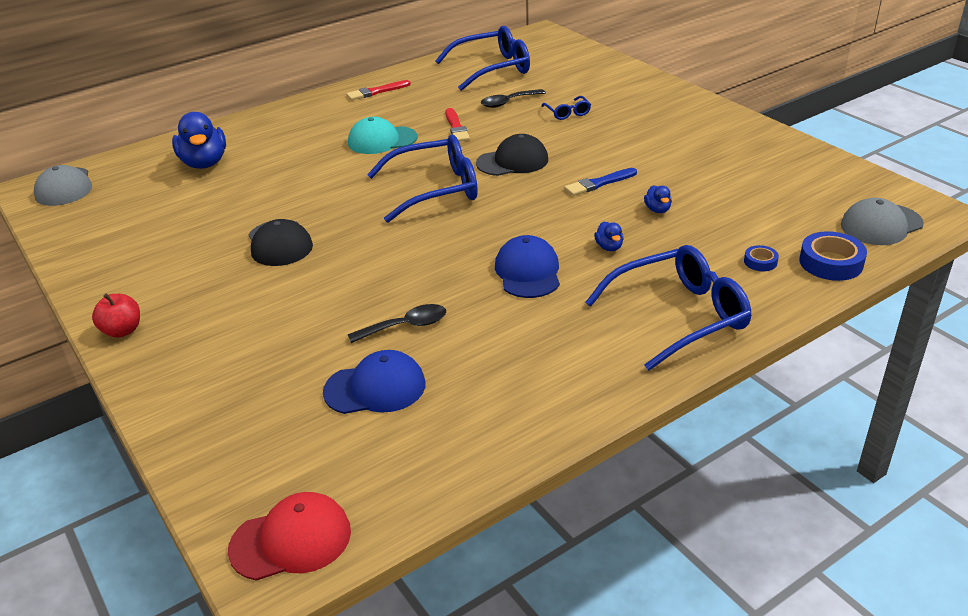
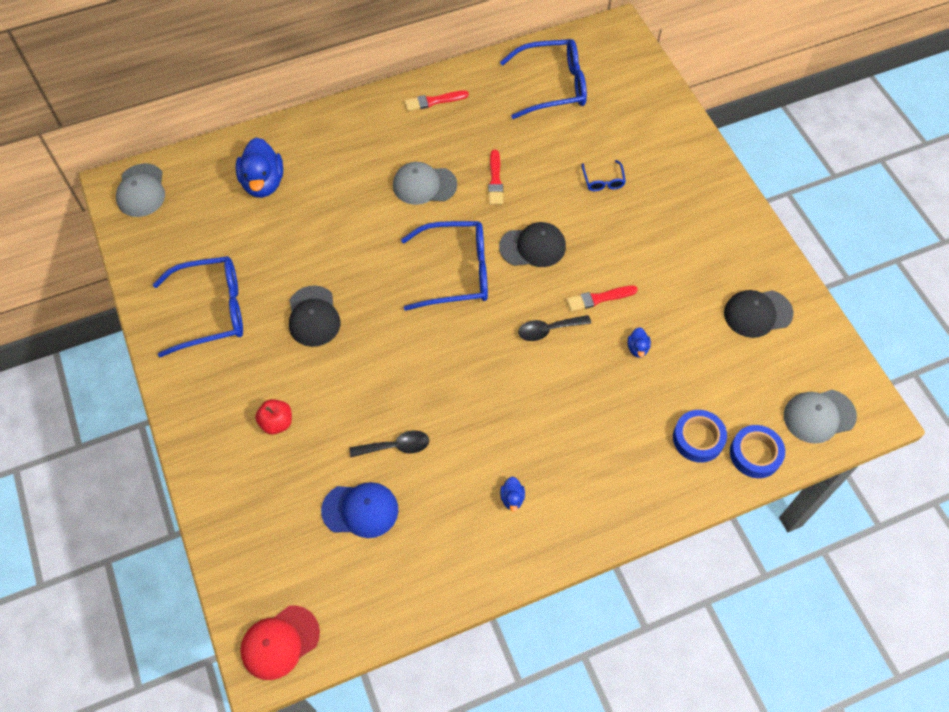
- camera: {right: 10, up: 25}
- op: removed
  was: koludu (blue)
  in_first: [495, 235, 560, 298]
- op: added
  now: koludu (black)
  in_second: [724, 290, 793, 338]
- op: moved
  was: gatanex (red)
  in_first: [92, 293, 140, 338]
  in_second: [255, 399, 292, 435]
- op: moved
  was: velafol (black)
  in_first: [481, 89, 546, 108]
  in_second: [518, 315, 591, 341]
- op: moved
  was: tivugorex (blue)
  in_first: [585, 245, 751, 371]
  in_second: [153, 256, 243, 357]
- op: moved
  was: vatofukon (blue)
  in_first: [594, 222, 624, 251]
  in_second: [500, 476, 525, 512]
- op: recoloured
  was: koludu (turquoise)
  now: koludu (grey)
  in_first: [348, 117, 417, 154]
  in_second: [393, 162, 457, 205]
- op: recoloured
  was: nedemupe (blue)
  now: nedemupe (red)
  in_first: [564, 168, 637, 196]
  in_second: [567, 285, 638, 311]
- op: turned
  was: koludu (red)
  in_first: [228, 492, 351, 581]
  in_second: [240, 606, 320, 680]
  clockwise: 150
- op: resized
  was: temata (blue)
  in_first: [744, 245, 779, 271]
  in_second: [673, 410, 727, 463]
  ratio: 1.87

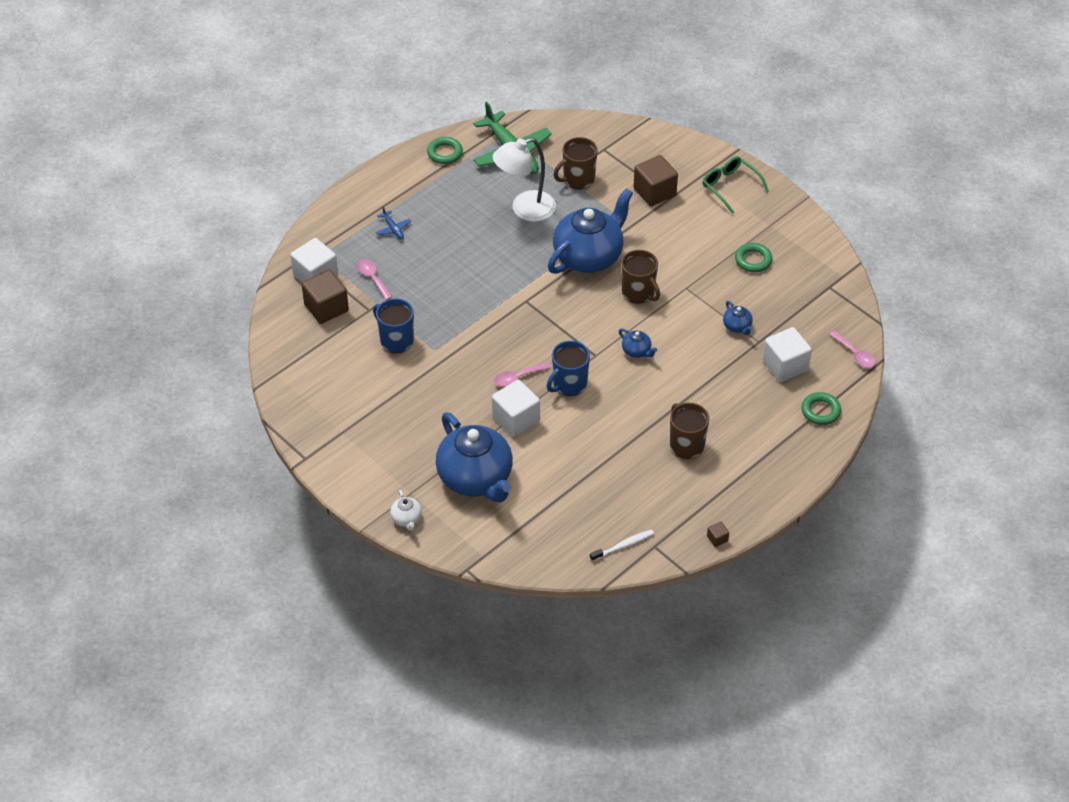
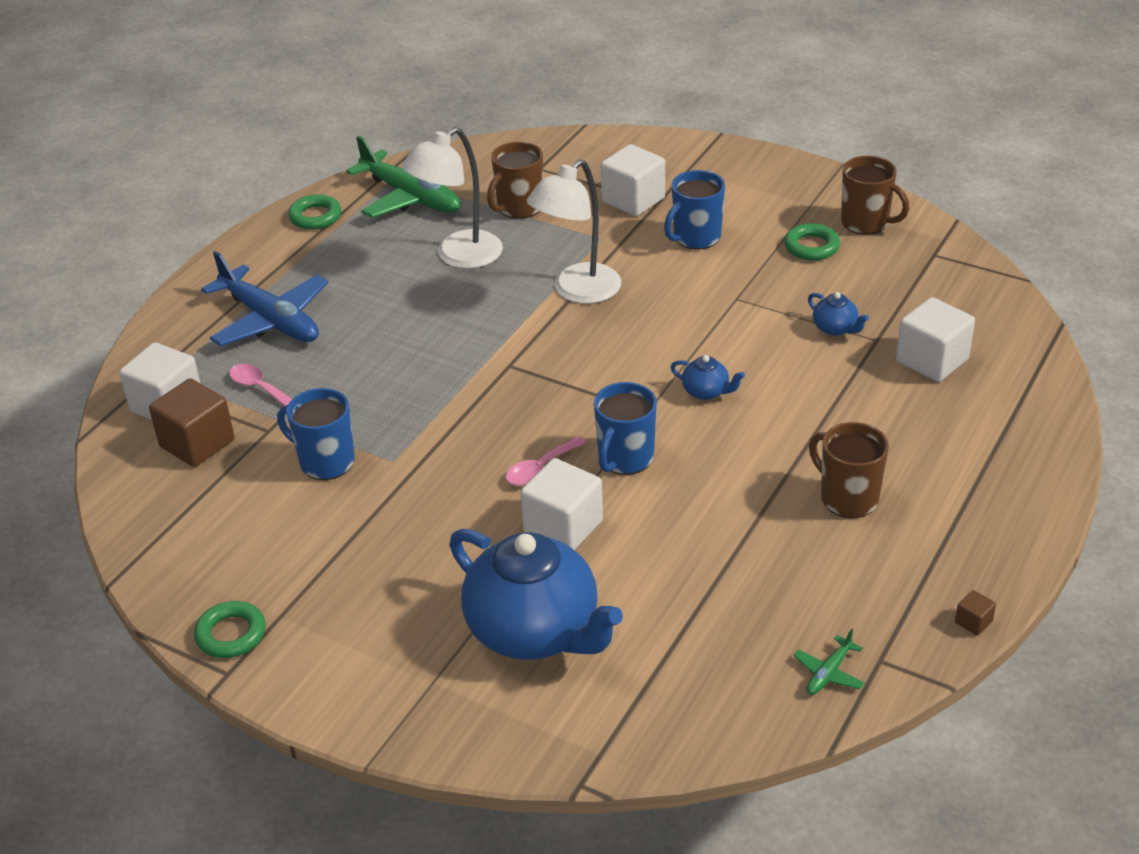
- camera: {right: -15, up: -10}
- op: removed
  was: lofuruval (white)
  in_first: [390, 490, 422, 531]
- op: removed
  was: tivugorex (green)
  in_first: [703, 156, 769, 214]
- op: removed
  was: velafol (pink)
  in_first: [829, 331, 876, 368]
- op: added
  now: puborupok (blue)
  in_second: [664, 170, 725, 250]
- op: moved
  was: puborupok (brown)
  in_first: [621, 250, 660, 304]
  in_second: [841, 156, 909, 235]
- op: moved
  was: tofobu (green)
  in_first: [801, 392, 841, 425]
  in_second: [194, 601, 266, 658]
- op: replaced
  was: lofuruval (blue)
  now: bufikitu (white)
  in_first: [548, 188, 633, 274]
  in_second: [527, 159, 621, 304]
- op: replaced
  was: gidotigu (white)
  now: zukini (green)
  in_first: [590, 530, 654, 562]
  in_second: [793, 629, 865, 695]
- op: recoloured
  was: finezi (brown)
  now: finezi (white)
  in_first: [633, 155, 678, 206]
  in_second: [601, 144, 665, 216]
- op: resized
  was: zukini (blue)
  in_first: [376, 207, 411, 240]
  in_second: [201, 251, 329, 346]
  ratio: 2.34

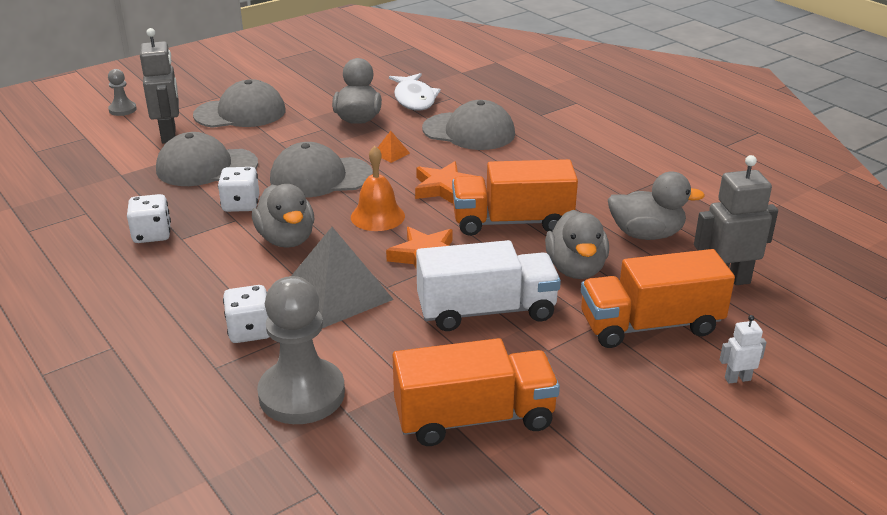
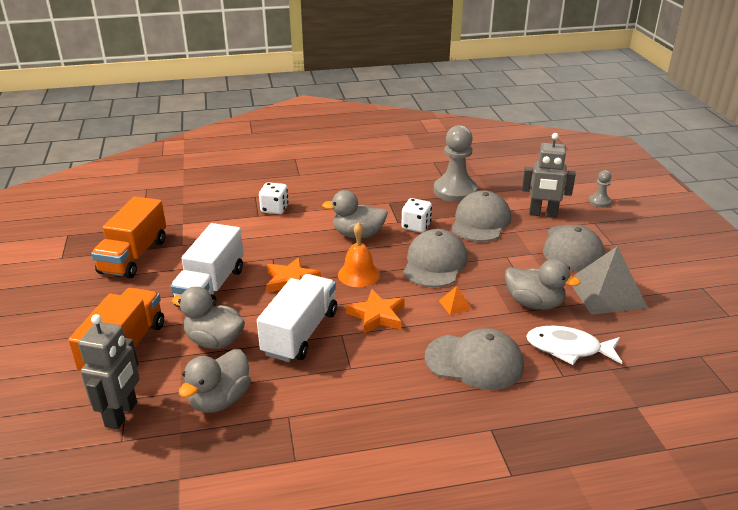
- camera: {right: 115, up: 0}
- op: removed
  was: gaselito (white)
  in_first: [127, 194, 171, 243]
- op: removed
  was: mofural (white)
  in_first: [720, 315, 767, 384]
- op: moved
  was: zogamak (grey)
  in_first: [257, 276, 345, 424]
  in_second: [434, 125, 478, 202]
- op: moved
  was: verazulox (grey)
  in_first: [291, 227, 394, 328]
  in_second: [572, 246, 648, 315]
- op: recoloured
  was: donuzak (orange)
  now: donuzak (white)
  in_first: [452, 159, 578, 236]
  in_second: [257, 274, 337, 362]
- op: turned
  was: koludu (grey)
  in_first: [422, 100, 515, 150]
  in_second: [425, 328, 524, 390]
  clockwise: -120

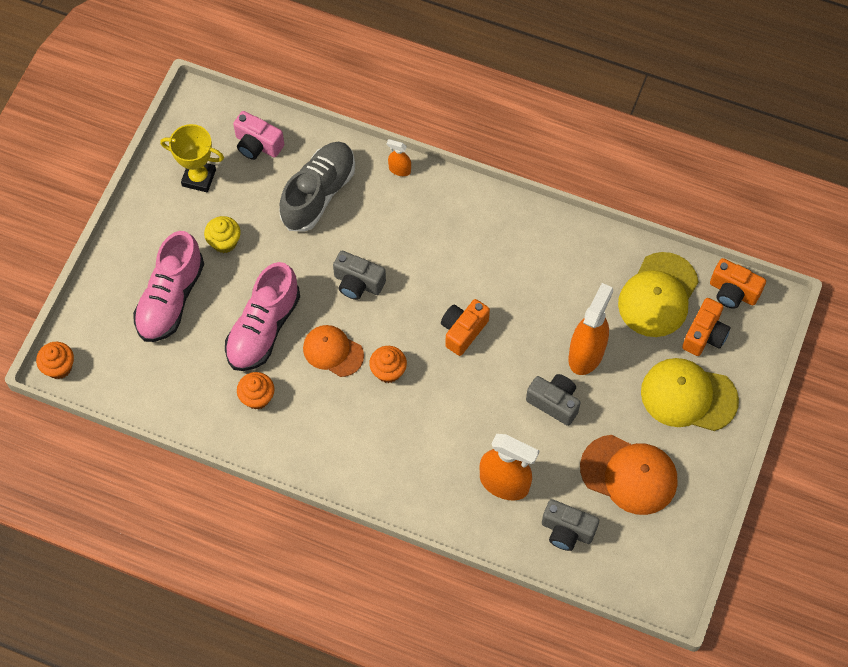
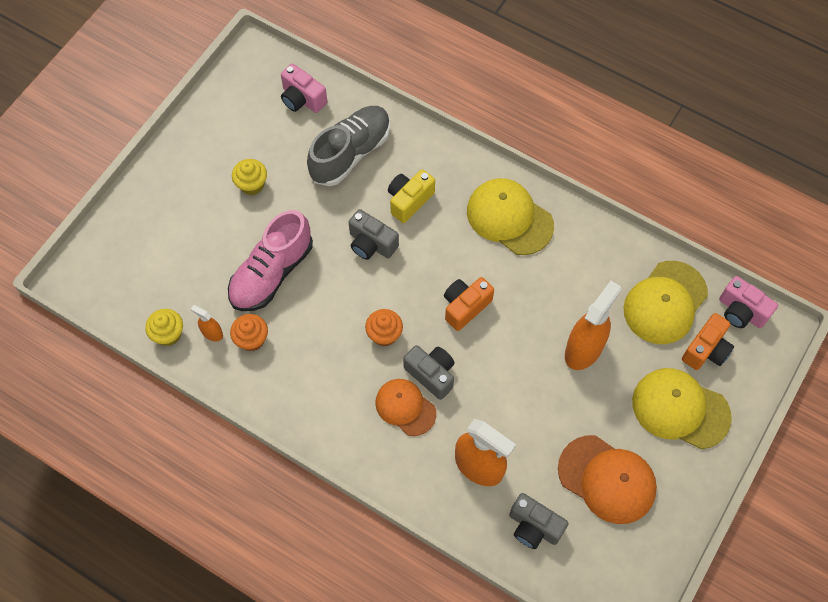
- camera: {right: 10, up: 0}
- op: removed
  was: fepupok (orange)
  in_first: [36, 342, 74, 379]
- op: removed
  was: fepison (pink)
  in_first: [133, 231, 204, 342]
- op: removed
  was: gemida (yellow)
  in_first: [160, 124, 224, 192]
- op: added
  now: fepupok (yellow)
  in_second: [145, 309, 183, 346]
- op: added
  now: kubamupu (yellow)
  in_second: [388, 169, 435, 223]
- op: added
  now: koludu (yellow)
  in_second: [467, 178, 554, 255]
- op: moved
  was: koludu (orange)
  in_first: [303, 325, 364, 377]
  in_second: [375, 379, 436, 436]
- op: moved
  was: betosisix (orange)
  in_first: [386, 139, 411, 176]
  in_second: [191, 305, 223, 341]
- op: moved
  was: kubamupu (grey)
  in_first: [526, 374, 581, 426]
  in_second: [403, 345, 454, 400]
- op: recoloured
  was: kubamupu (orange)
  now: kubamupu (pink)
  in_first: [710, 258, 766, 309]
  in_second: [719, 276, 778, 328]

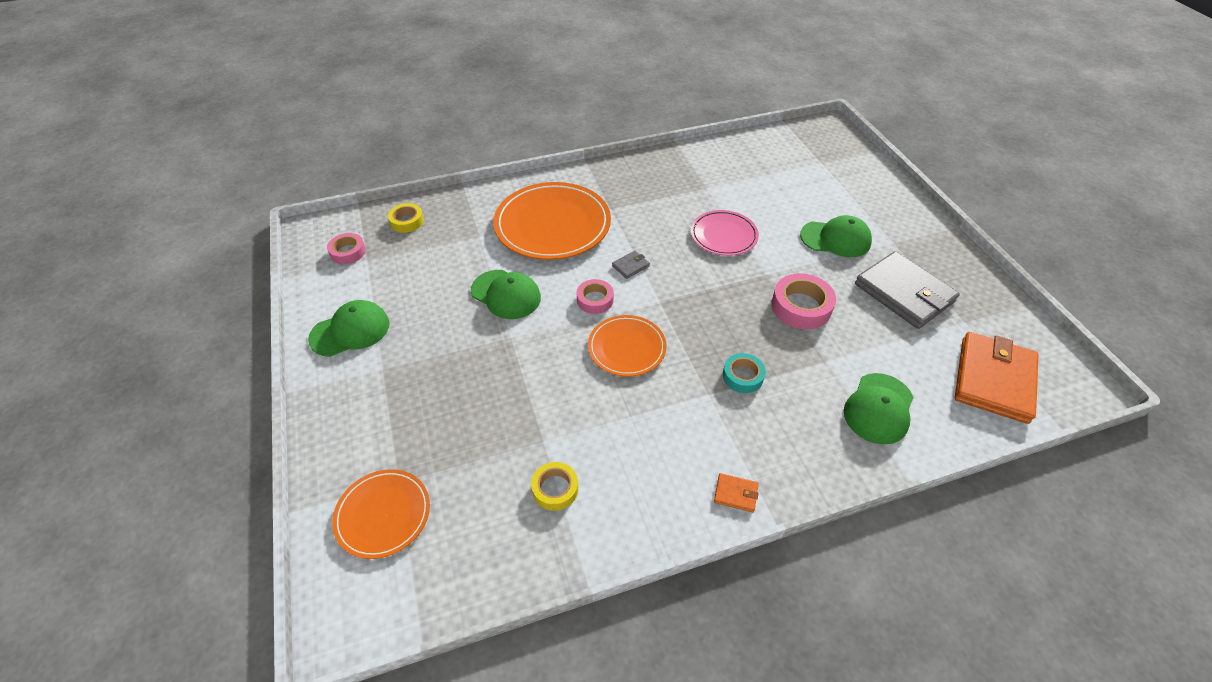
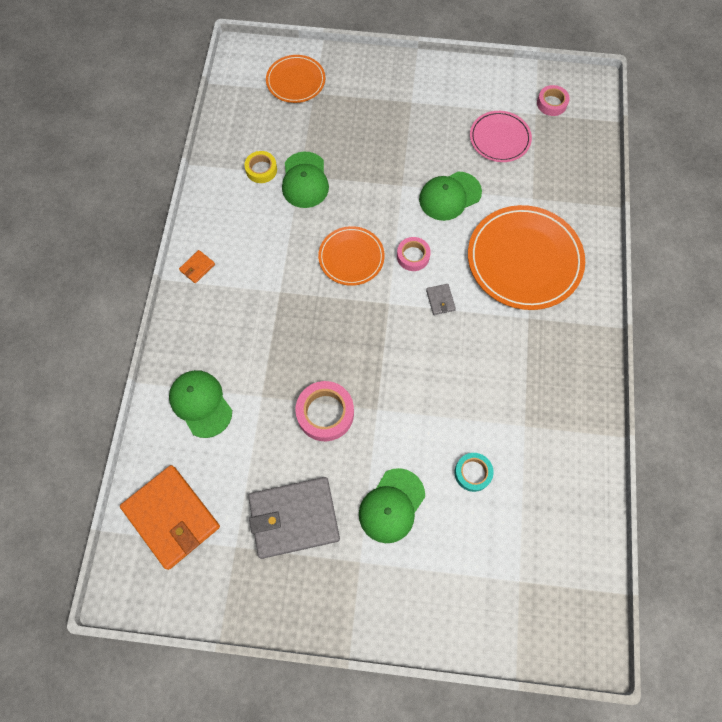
- camera: {right: 115, up: 20}
- op: removed
  was: temata (yellow)
  in_first: [388, 203, 424, 233]
- op: moved
  was: koludu (green)
  in_first: [308, 300, 390, 357]
  in_second: [282, 152, 329, 208]
- op: moved
  was: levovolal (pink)
  in_first: [691, 210, 759, 256]
  in_second: [470, 111, 532, 162]
- op: moved
  was: temata (turquoise)
  in_first: [723, 353, 766, 393]
  in_second: [455, 453, 494, 492]

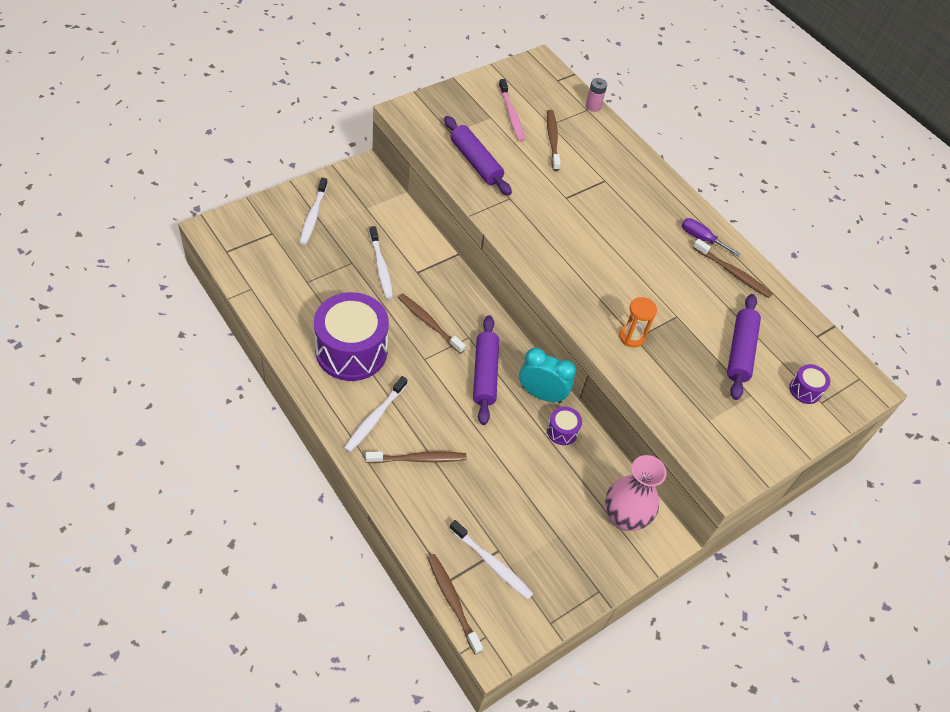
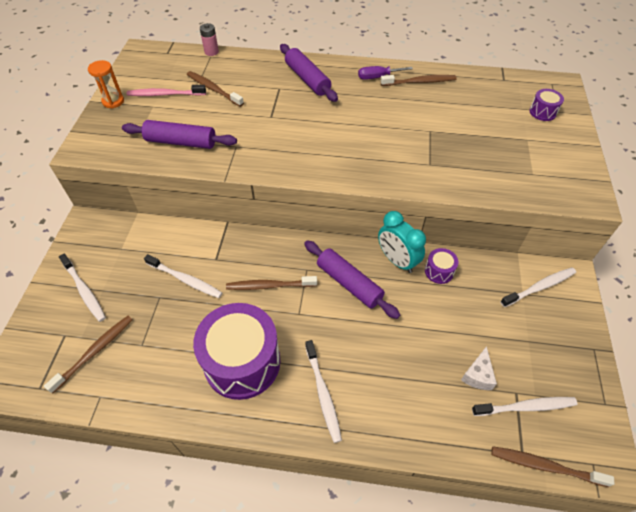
- camera: {right: -40, up: 0}
- op: added
  now: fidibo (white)
  in_second: [461, 346, 497, 390]
- op: moved
  was: gidotigu (brown)
  in_first: [366, 451, 467, 463]
  in_second: [44, 316, 133, 393]
- op: moved
  was: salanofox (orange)
  in_first: [619, 297, 657, 347]
  in_second: [88, 60, 124, 109]
- op: moved
  was: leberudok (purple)
  in_first: [727, 294, 761, 400]
  in_second: [280, 44, 338, 102]
- op: replaced
  was: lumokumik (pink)
  now: gidotigu (white)
  in_first: [605, 455, 667, 531]
  in_second: [500, 267, 576, 307]
- op: turned
  was: gidotigu (pink)
  in_first: [499, 79, 525, 142]
  in_second: [127, 85, 206, 96]
  clockwise: 150
- op: turned
  was: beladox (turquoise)
  in_first: [519, 348, 576, 403]
  in_second: [378, 211, 426, 273]
  clockwise: -105

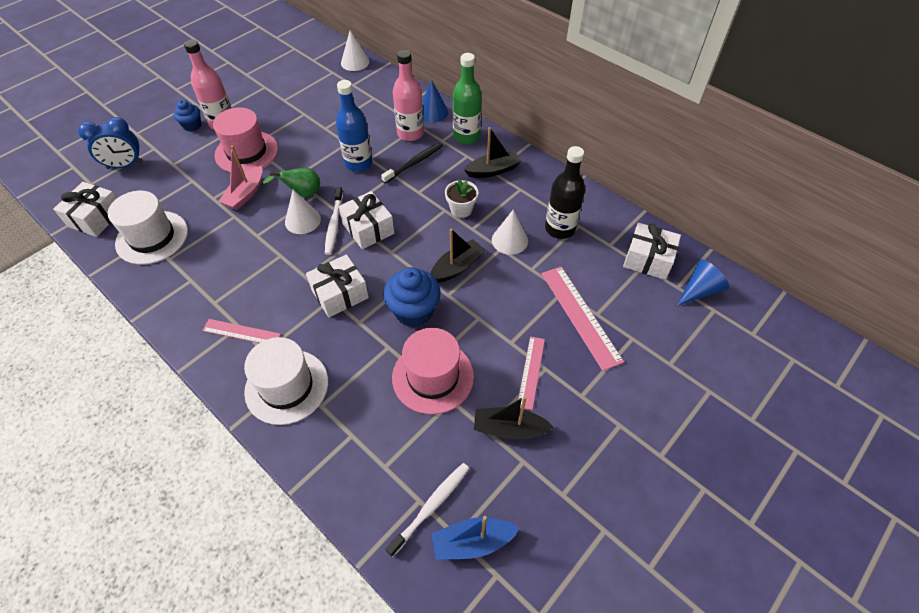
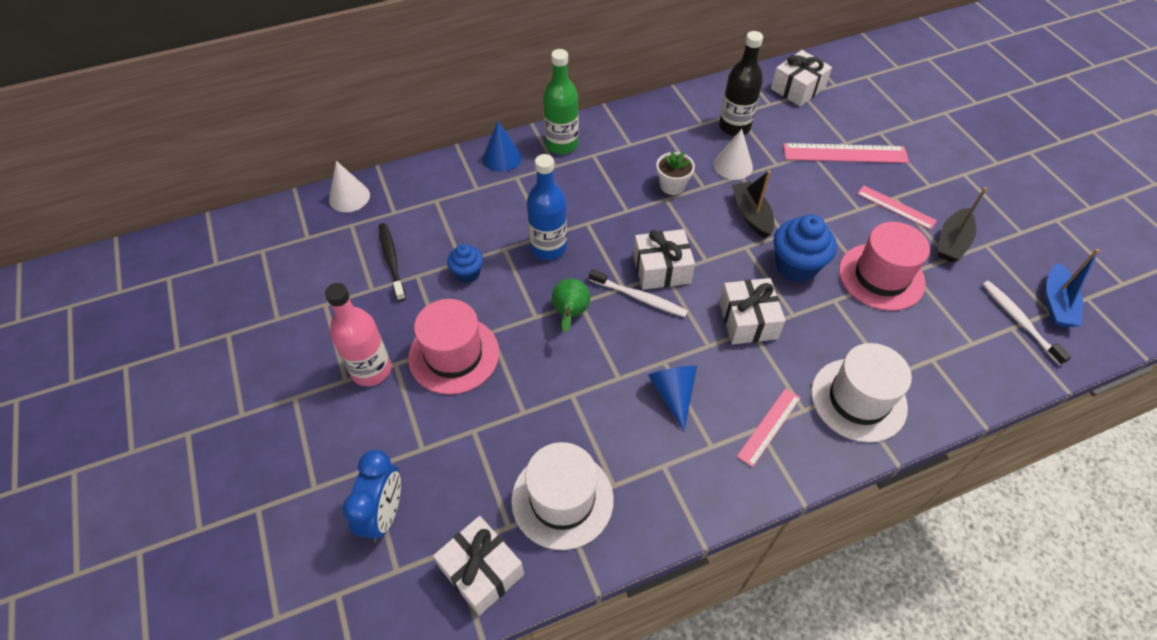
- camera: {right: -65, up: 0}
- op: removed
  was: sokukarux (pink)
  in_first: [218, 145, 263, 210]
- op: removed
  was: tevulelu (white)
  in_first: [285, 190, 321, 234]
- op: removed
  was: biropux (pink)
  in_first: [393, 50, 424, 141]
- op: removed
  was: sokukarux (black)
  in_first: [464, 127, 521, 178]
- op: moved
  was: fepupok (blue)
  in_first: [173, 100, 201, 132]
  in_second: [447, 244, 483, 283]
- op: moved
  was: gidotigu (black)
  in_first: [381, 143, 443, 183]
  in_second: [379, 223, 406, 301]
- op: moved
  was: tevulelu (blue)
  in_first: [677, 259, 729, 306]
  in_second: [648, 366, 697, 431]

